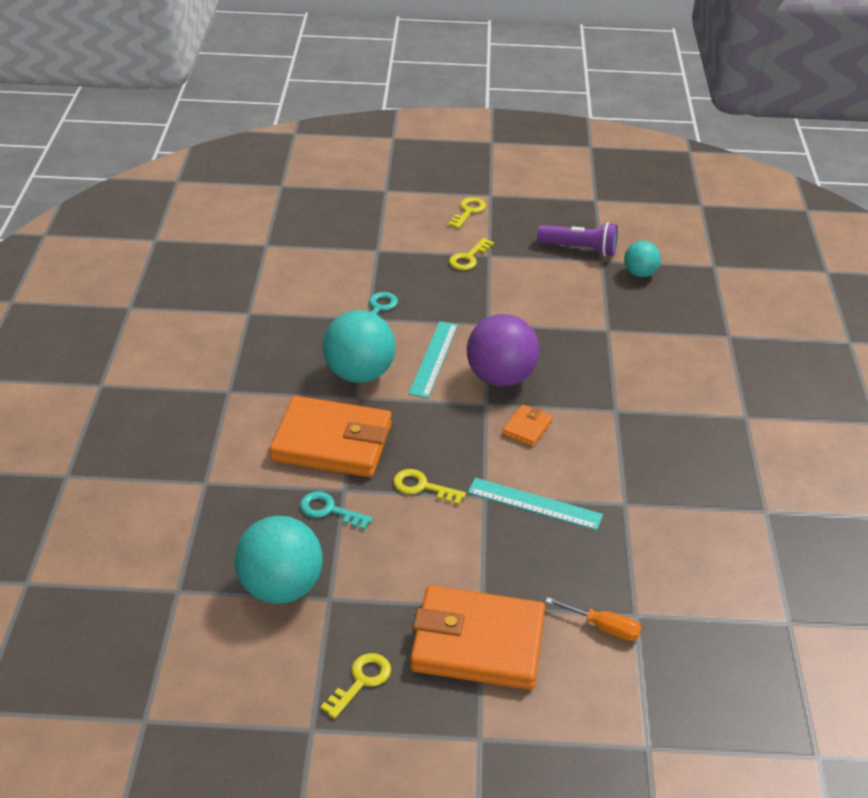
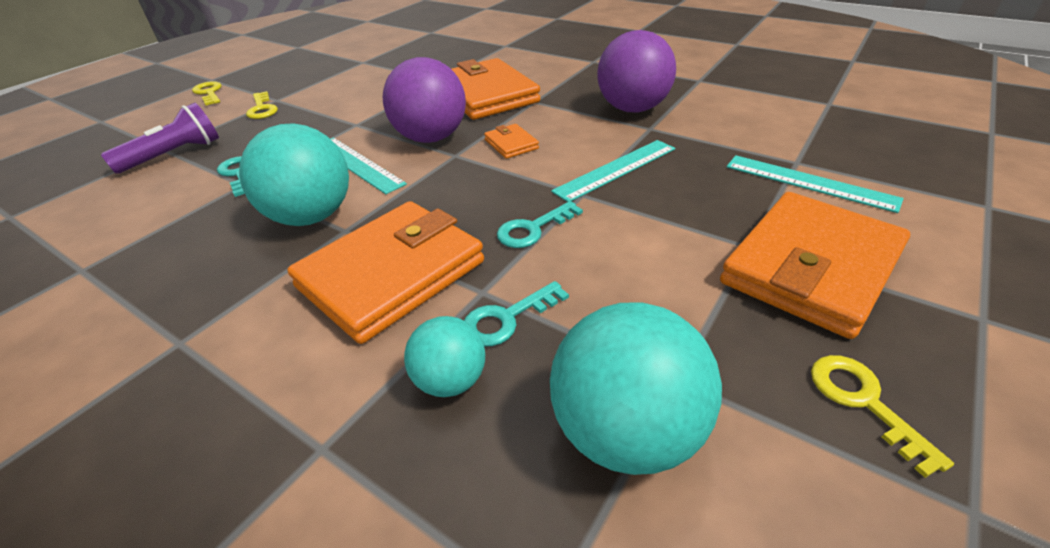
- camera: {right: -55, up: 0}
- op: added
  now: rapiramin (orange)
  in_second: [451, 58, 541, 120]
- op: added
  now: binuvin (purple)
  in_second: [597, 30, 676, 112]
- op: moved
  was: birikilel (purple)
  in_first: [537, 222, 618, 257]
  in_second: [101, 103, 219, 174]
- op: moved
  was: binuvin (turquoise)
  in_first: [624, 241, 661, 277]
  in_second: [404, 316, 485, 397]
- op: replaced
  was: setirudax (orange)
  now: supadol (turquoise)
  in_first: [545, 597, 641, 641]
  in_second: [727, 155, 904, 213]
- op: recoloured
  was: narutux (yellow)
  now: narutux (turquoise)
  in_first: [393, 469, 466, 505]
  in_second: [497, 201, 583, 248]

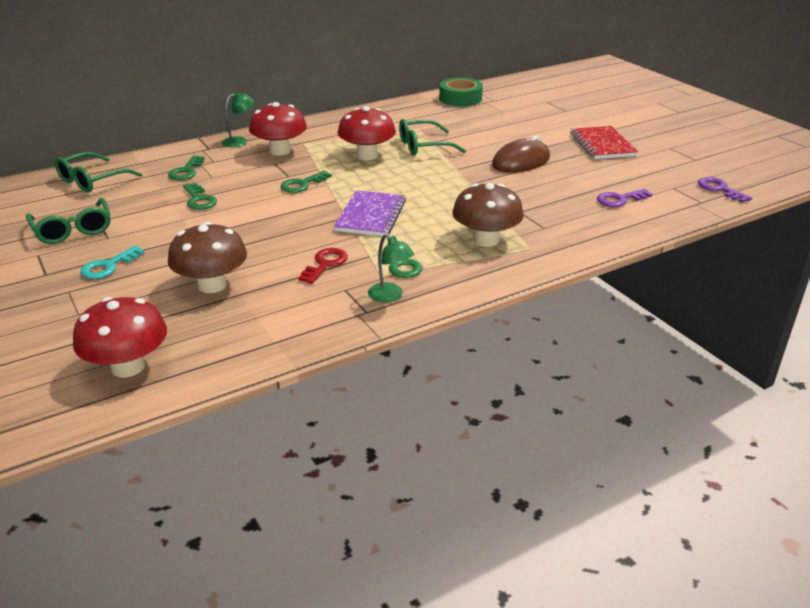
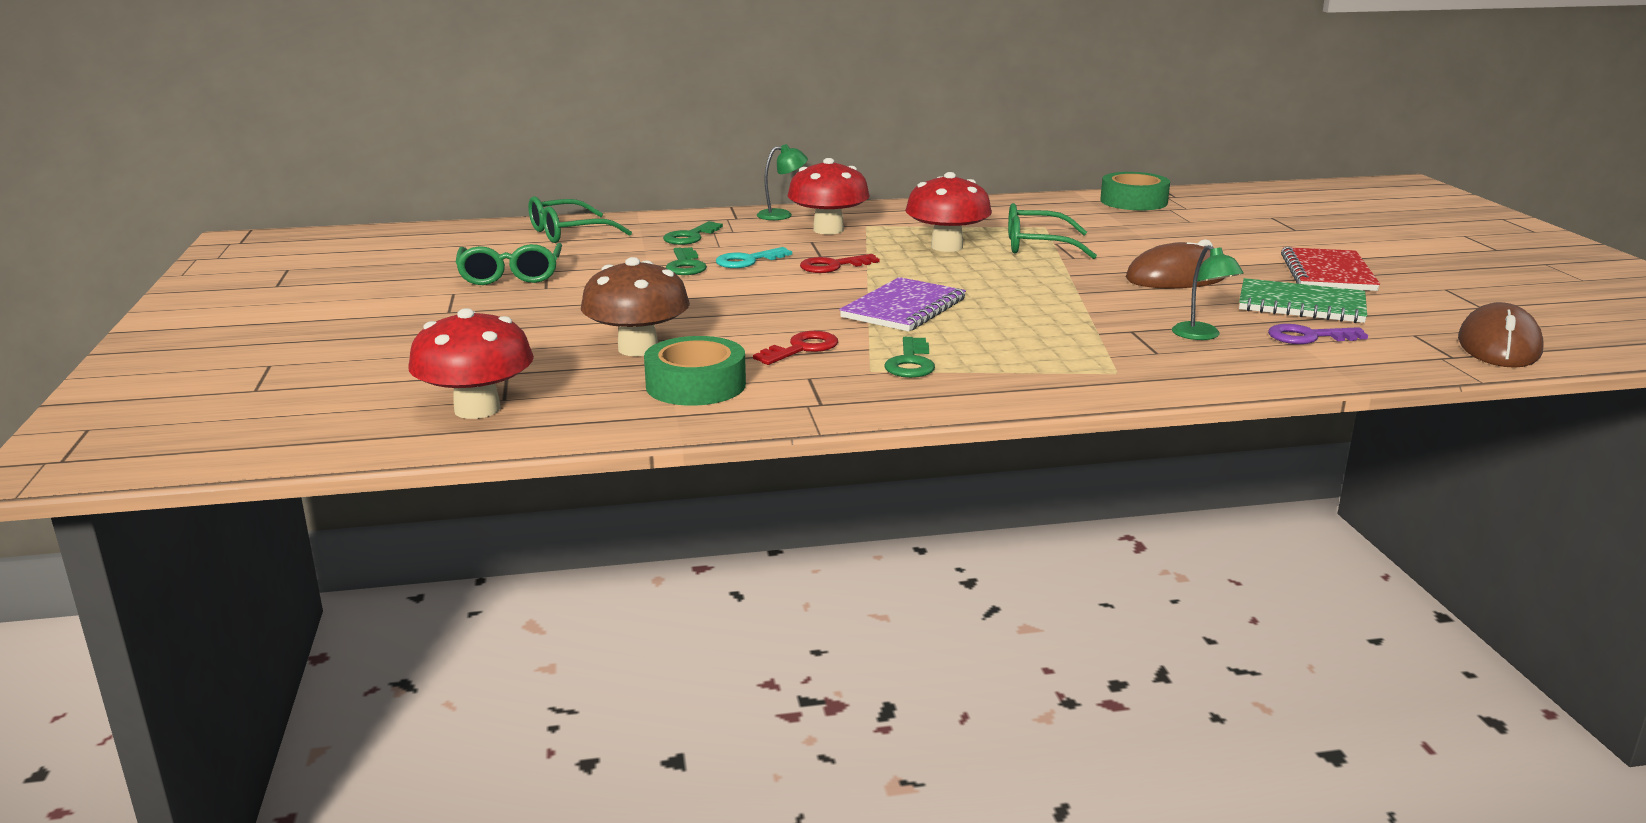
- camera: {right: 20, up: -10}
- op: removed
  was: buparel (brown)
  in_first: [452, 183, 524, 247]
- op: added
  now: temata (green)
  in_second: [644, 336, 746, 406]
- op: added
  now: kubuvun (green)
  in_second: [1239, 278, 1367, 323]
- op: moved
  was: narutux (turquoise)
  in_first: [80, 246, 145, 279]
  in_second: [716, 247, 792, 268]
- op: moved
  was: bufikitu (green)
  in_first: [368, 234, 414, 302]
  in_second: [1172, 245, 1244, 340]
- op: replaced
  was: narutux (purple)
  now: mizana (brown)
  in_first: [698, 177, 752, 203]
  in_second: [1458, 302, 1544, 368]
- op: recoloured
  was: narutux (green)
  now: narutux (red)
  in_first: [280, 170, 332, 193]
  in_second: [800, 254, 880, 273]

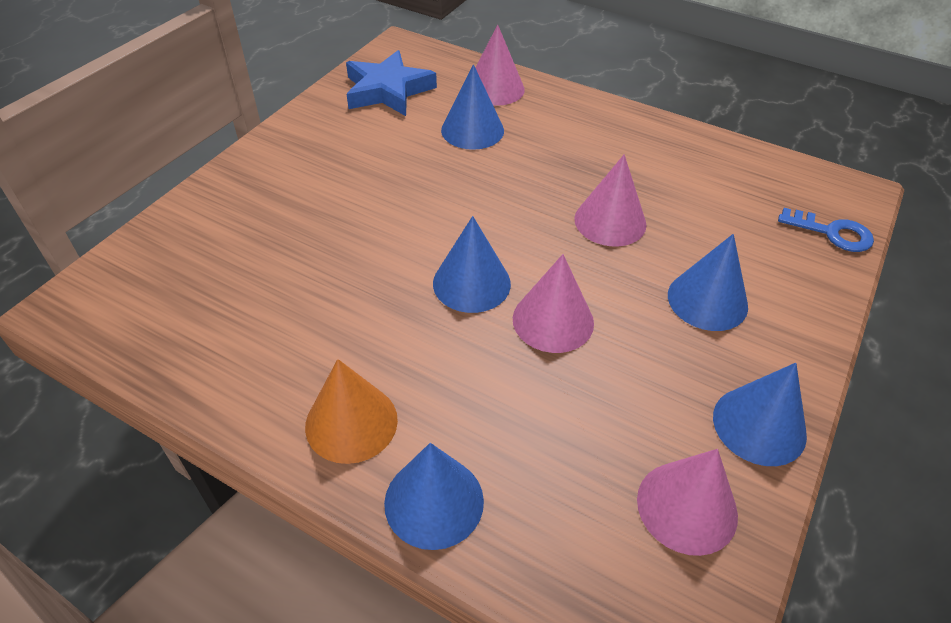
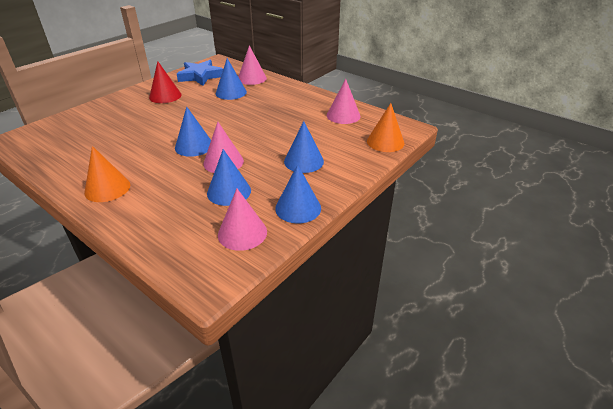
- camera: {right: 10, up: -10}
- op: added
  now: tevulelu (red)
  in_second: [149, 61, 182, 103]
- op: moved
  was: tevulelu (blue)
  in_first: [384, 443, 484, 550]
  in_second: [207, 149, 251, 206]
- op: moved
  was: tevulelu (pink)
  in_first: [574, 154, 646, 246]
  in_second: [327, 79, 361, 124]
- op: replaced
  was: narutux (blue)
  now: tevulelu (orange)
  in_first: [778, 208, 874, 252]
  in_second: [367, 103, 405, 152]

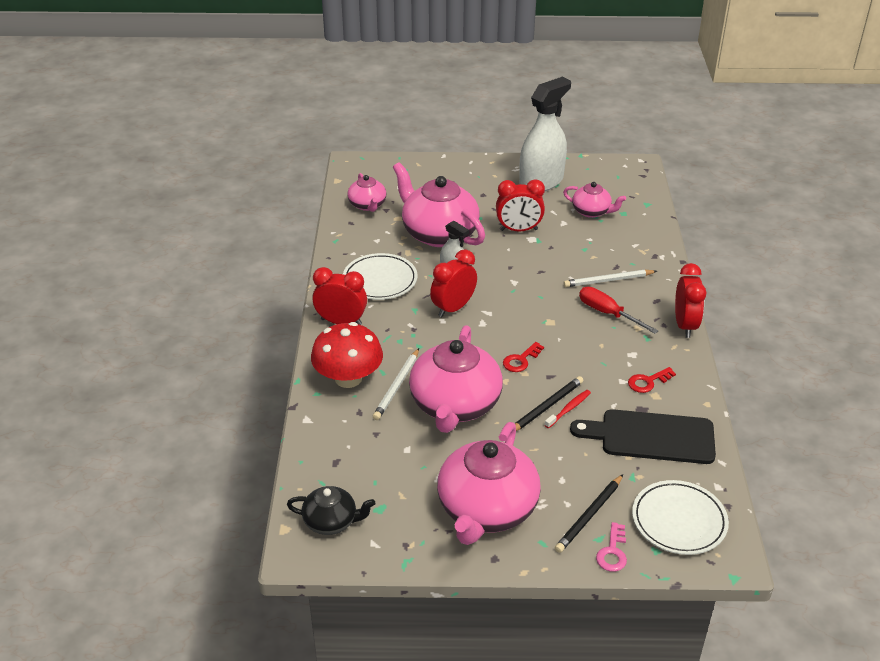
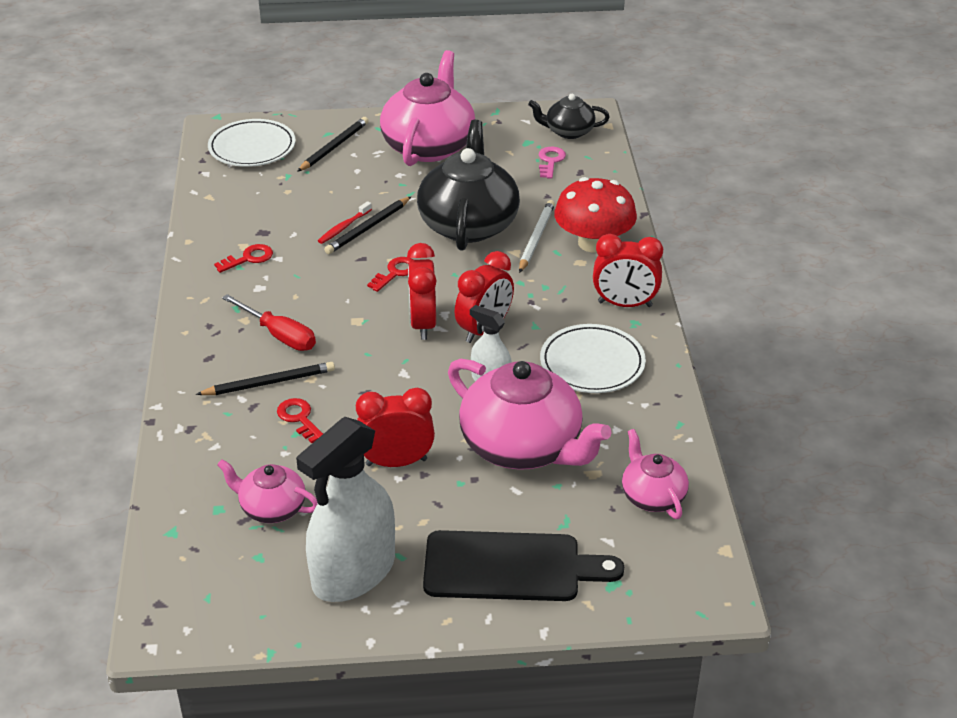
- camera: {right: 175, up: 0}
- op: added
  now: narutux (red)
  in_second: [277, 398, 323, 443]
- op: moved
  was: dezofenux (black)
  in_first: [570, 409, 716, 464]
  in_second: [423, 530, 624, 601]
- op: moved
  was: narutux (pink)
  in_first: [596, 522, 627, 572]
  in_second: [539, 147, 566, 179]
- op: moved
  was: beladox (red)
  in_first: [675, 263, 706, 338]
  in_second: [407, 243, 437, 340]
- op: recoloured
  was: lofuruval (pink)
  now: lofuruval (black)
  in_first: [409, 325, 503, 433]
  in_second: [417, 120, 520, 251]
- op: recoloured
  was: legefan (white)
  now: legefan (black)
  in_first: [563, 270, 657, 287]
  in_second: [196, 362, 335, 395]

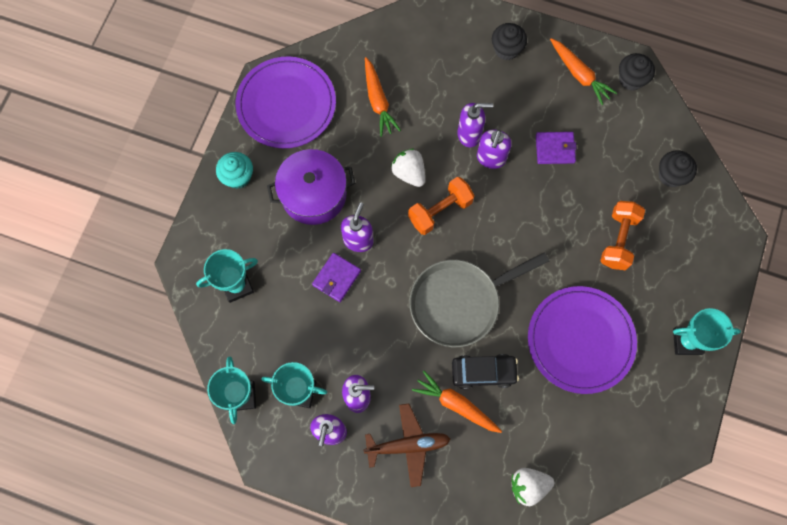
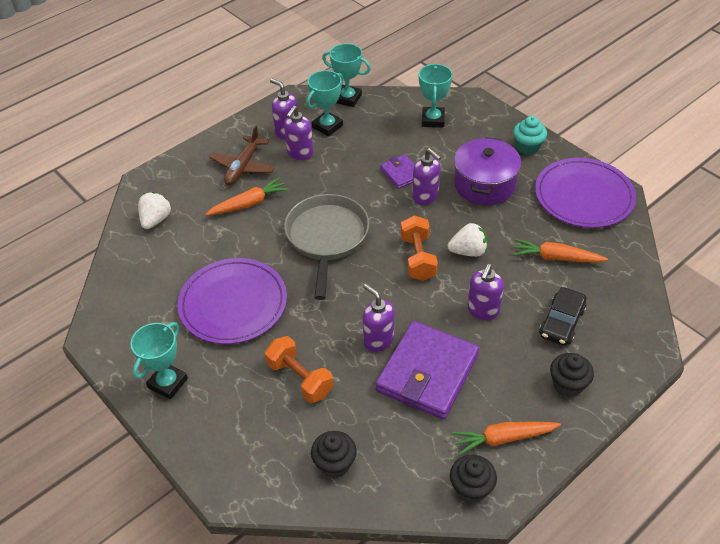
- camera: {right: 120, up: -25}
- op: moved
  was: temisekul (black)
  in_first: [452, 354, 519, 389]
  in_second: [539, 287, 586, 346]
- op: moved
  was: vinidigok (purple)
  in_first: [477, 129, 511, 169]
  in_second: [363, 284, 394, 352]
- op: resized
  was: rapiramin (purple)
  in_first: [536, 132, 577, 164]
  in_second: [376, 321, 479, 419]
  ratio: 2.03

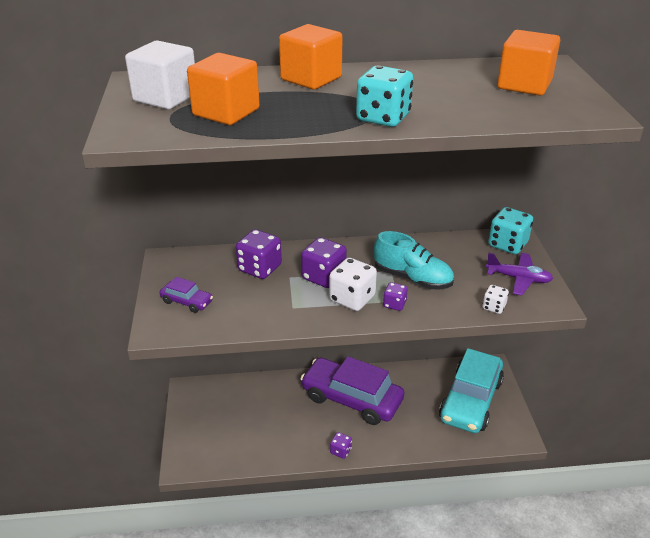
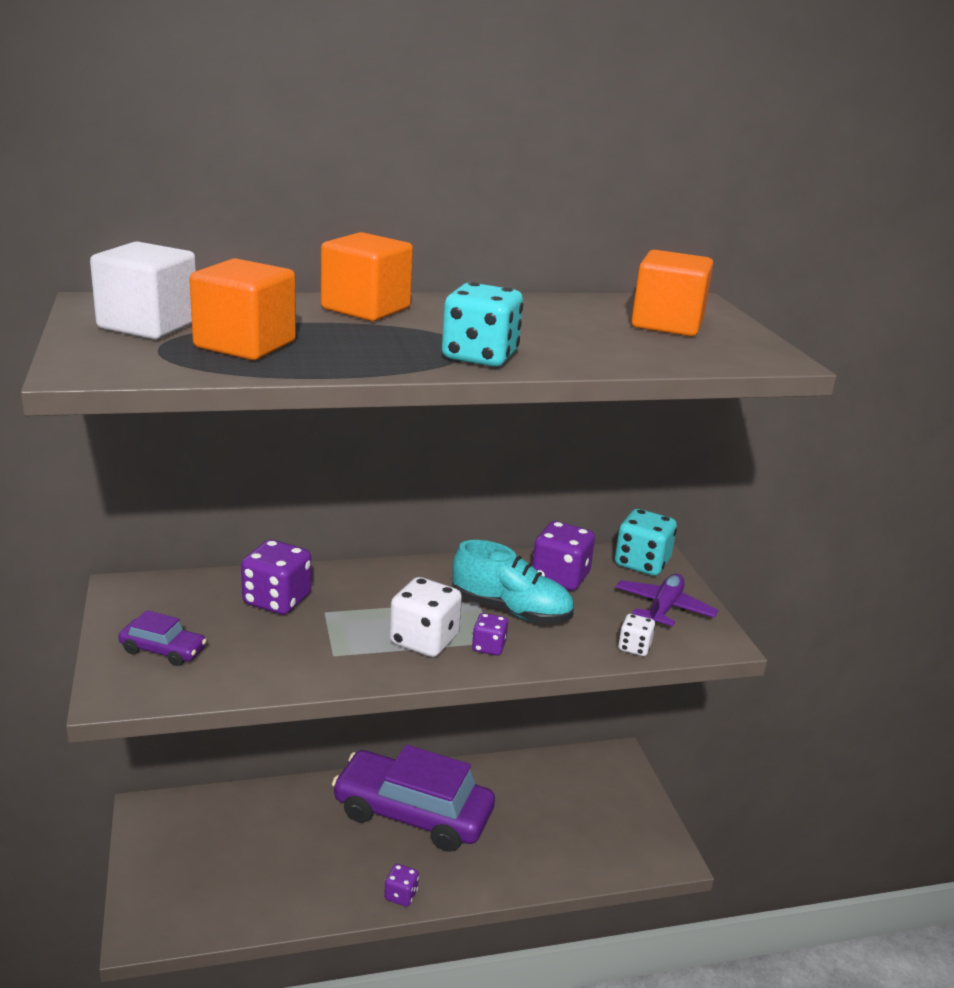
- camera: {right: -10, up: -10}
- op: removed
  was: temisekul (turquoise)
  in_first: [439, 348, 504, 433]
- op: moved
  was: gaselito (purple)
  in_first: [301, 237, 347, 288]
  in_second: [532, 521, 595, 591]
- op: turned
  was: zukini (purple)
  in_first: [486, 252, 553, 296]
  in_second: [616, 574, 718, 626]
  clockwise: -75

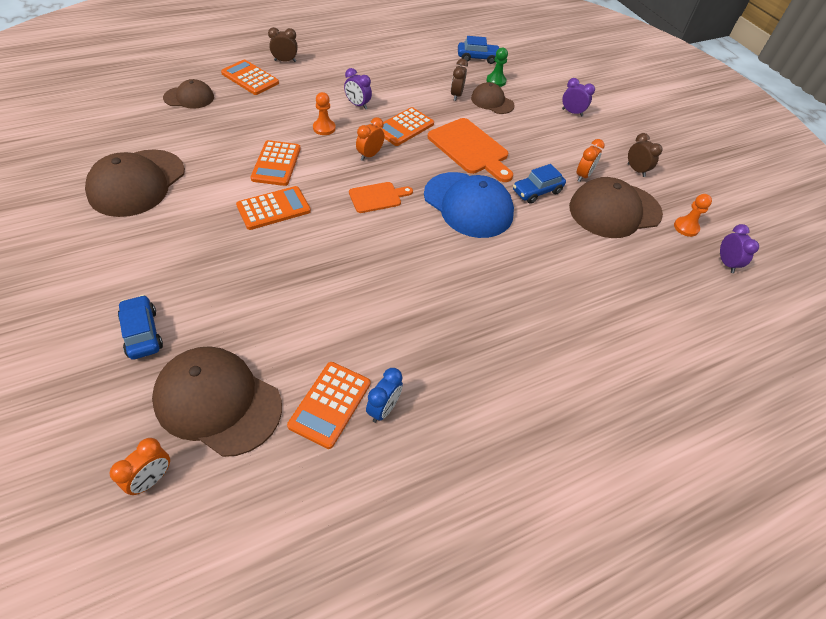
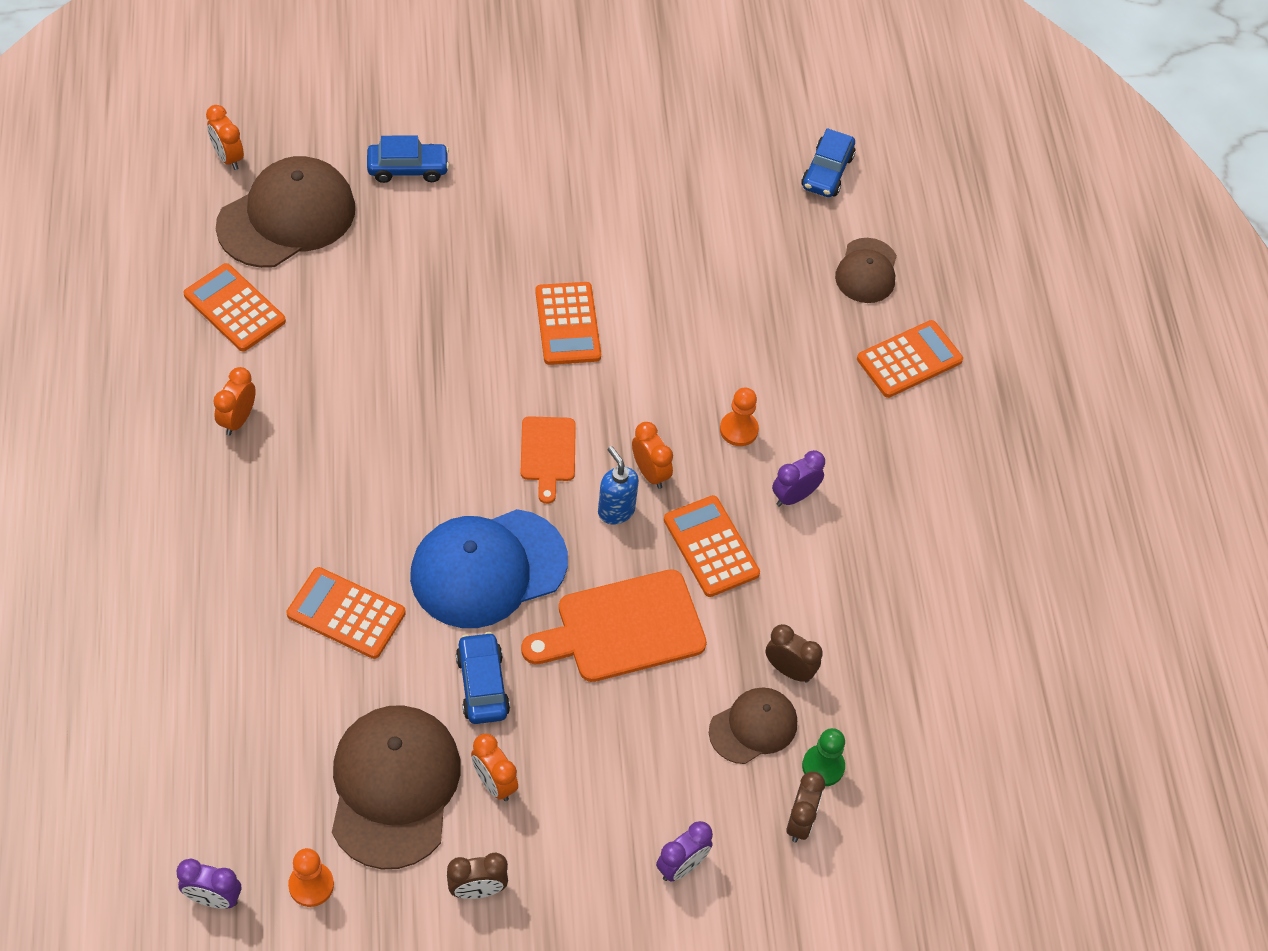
- camera: {right: 110, up: 5}
- op: removed
  was: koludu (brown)
  in_first: [85, 149, 185, 217]
- op: removed
  was: beladox (blue)
  in_first: [366, 368, 403, 423]
- op: added
  now: beladox (orange)
  in_second: [213, 367, 256, 435]
- op: added
  now: vinidigok (blue)
  in_second: [598, 446, 639, 524]
- op: moved
  was: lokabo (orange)
  in_first: [251, 140, 301, 186]
  in_second: [286, 567, 406, 659]
- op: moved
  was: beladox (brown)
  in_first: [268, 27, 298, 62]
  in_second: [786, 771, 825, 842]
- op: moved
  was: temisekul (blue)
  in_first: [458, 36, 500, 64]
  in_second: [801, 128, 855, 197]

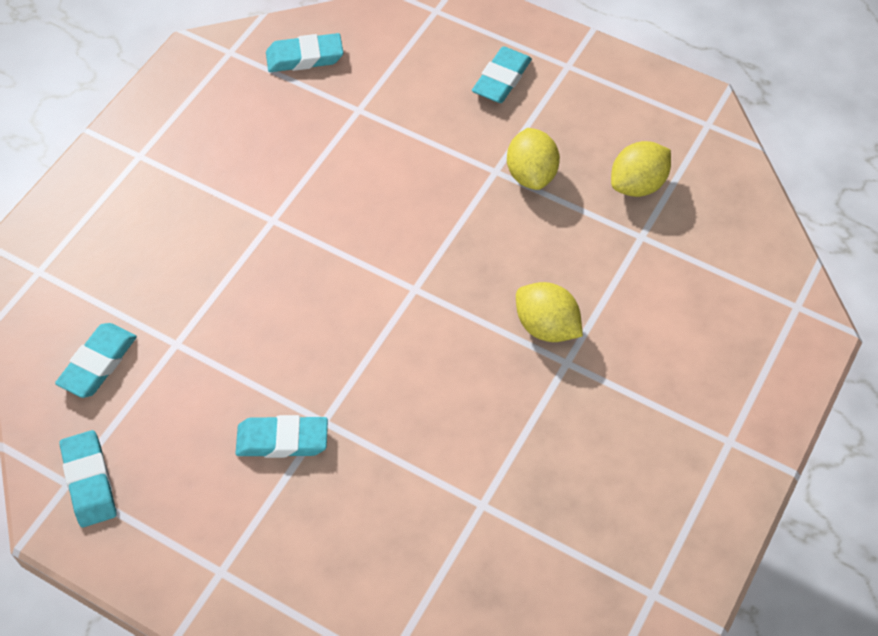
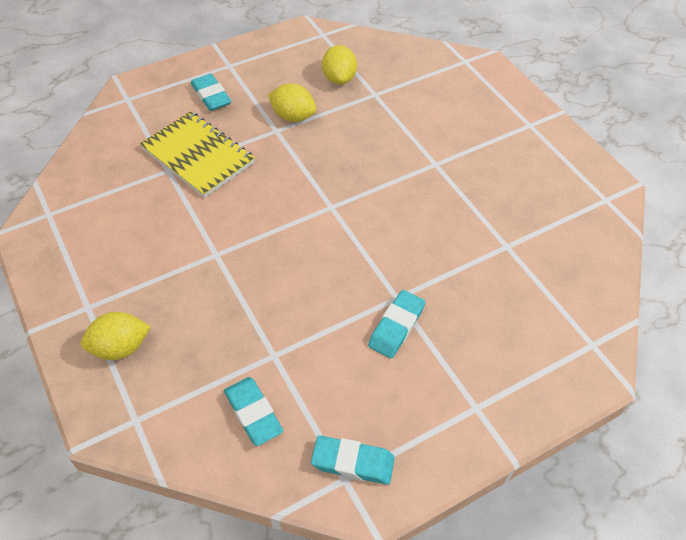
- camera: {right: -60, up: -5}
- op: removed
  was: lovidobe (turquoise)
  in_first: [266, 33, 343, 72]
- op: added
  now: kubuvun (yellow)
  in_second: [140, 111, 255, 198]
- op: moved
  was: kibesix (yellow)
  in_first: [516, 282, 583, 342]
  in_second: [81, 312, 151, 360]

